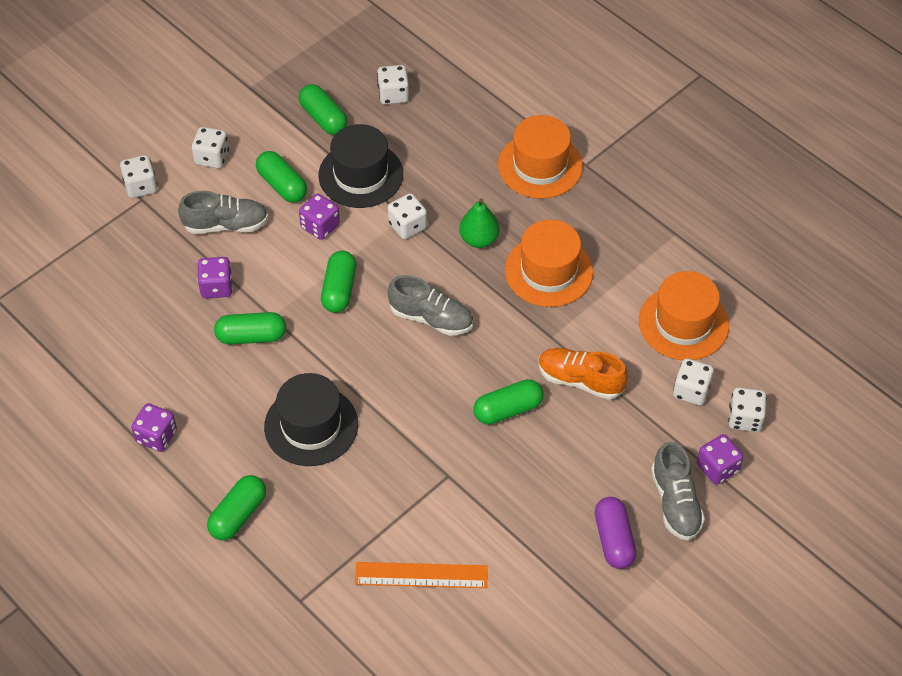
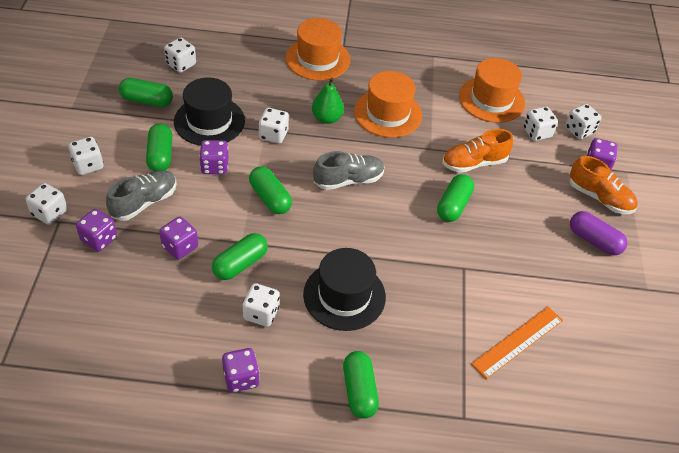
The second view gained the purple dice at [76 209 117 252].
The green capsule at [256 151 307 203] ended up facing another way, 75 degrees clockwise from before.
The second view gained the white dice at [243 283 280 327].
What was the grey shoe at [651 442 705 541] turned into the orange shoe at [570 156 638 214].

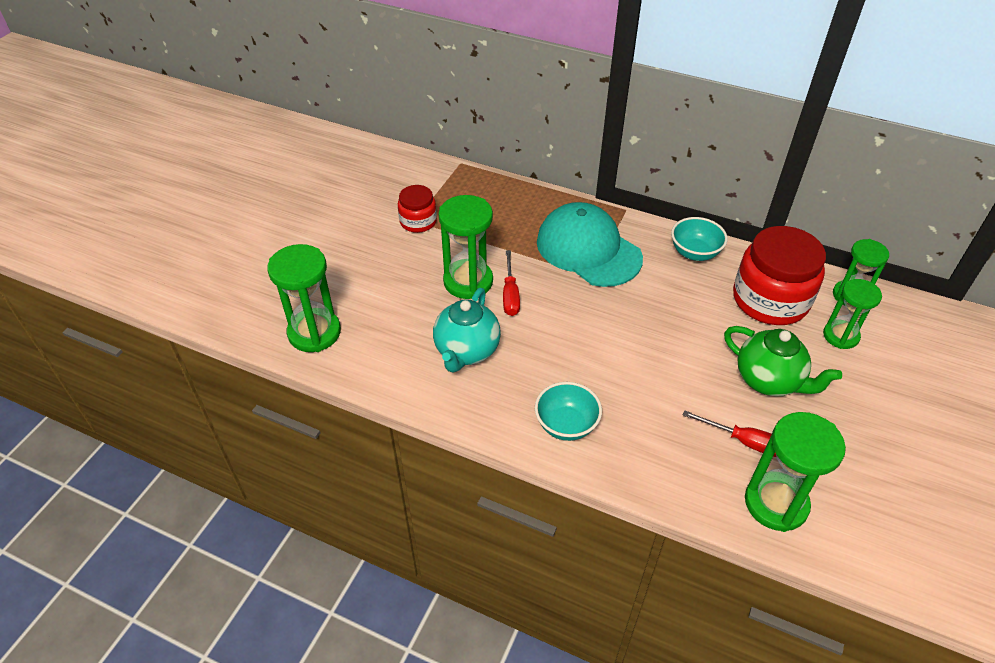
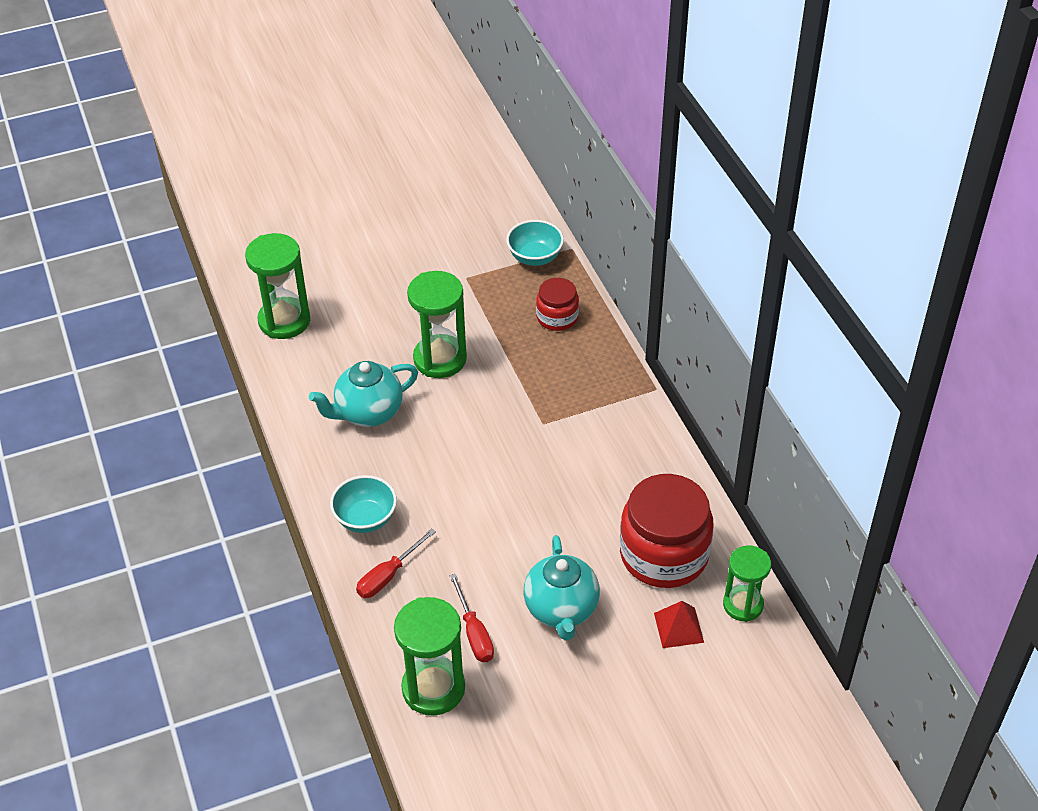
The red screwdriver ended up elsewhere, having gone from [503 250 520 316] to [356 528 436 598].
The turquoise bowl ended up elsewhere, having gone from [671 217 728 261] to [506 220 564 266].
What was the green teapot at [724 326 842 396] turned into the turquoise teapot at [524 535 600 640].
The red jar ended up elsewhere, having gone from [398 185 437 233] to [536 278 579 331].
Where the green hourglass stood at [823 279 882 349], the red pyramid came to stand at [654 601 704 648].
The second view lost the turquoise cap at [537 202 643 287].

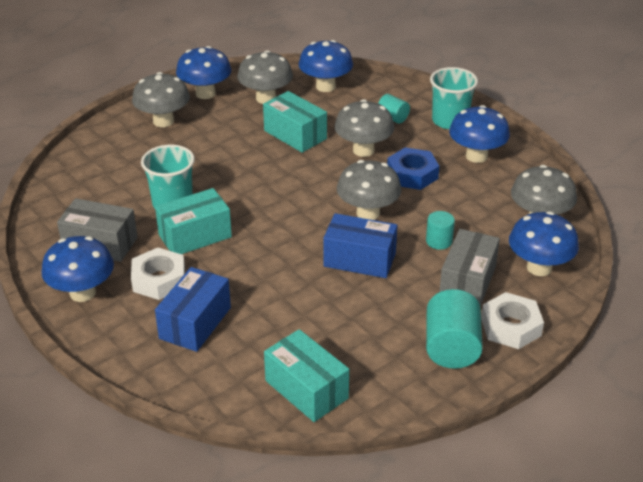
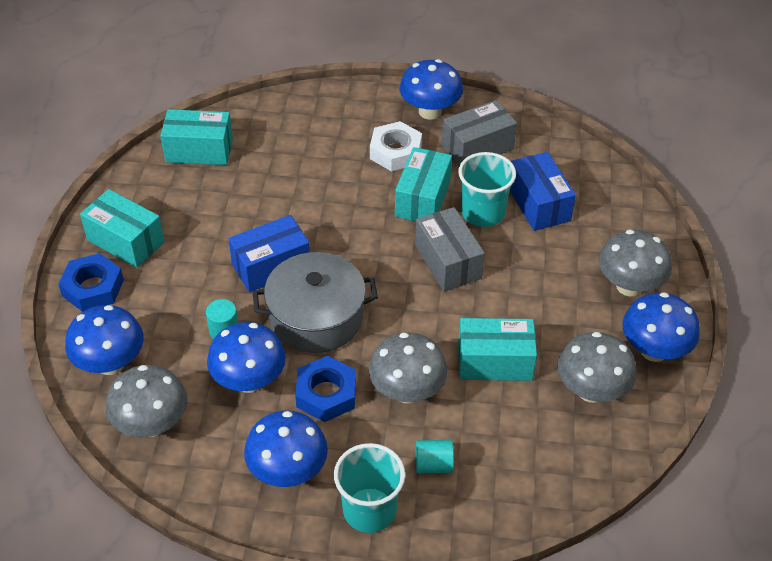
What was the white nut at [481 292 544 349] turned into the blue nut at [58 253 124 312].
Where the turquoise cylinder stood at [426 289 483 369], the turquoise box came to stand at [80 189 165 268].
The blue mushroom ended up elsewhere, having gone from [299 40 353 92] to [207 322 286 393].
Where the grey mushroom stood at [337 160 401 220], the grey pot came to stand at [253 252 378 353].
The grey box ended up elsewhere, having gone from [439 229 500 307] to [415 207 485 292].
The blue box ended up elsewhere, having gone from [155 267 231 352] to [510 152 576 231].

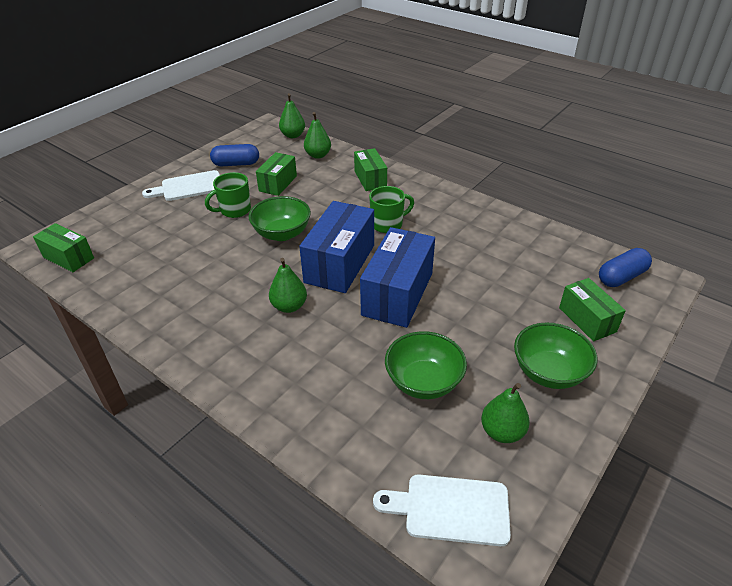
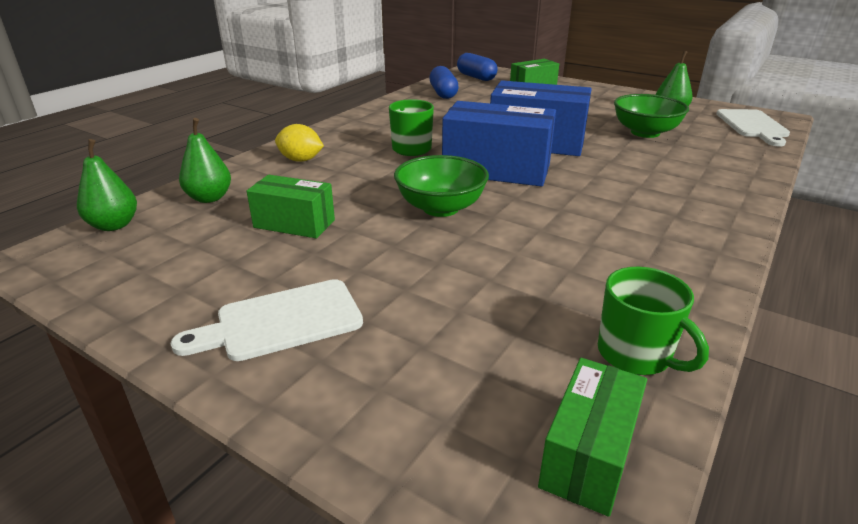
The white cutting board at [142 170 220 201] ended up facing another way, 90 degrees clockwise from before.
Where the green box stood at [354 148 387 191], the yellow lemon came to stand at [275 124 324 162].
The blue capsule ended up elsewhere, having gone from [210 144 259 166] to [430 66 459 99].
The green mug ended up elsewhere, having gone from [205 172 251 218] to [598 267 709 375].
The second view lost the green pear at [269 258 307 313].
The second view lost the green bowl at [514 322 597 389].

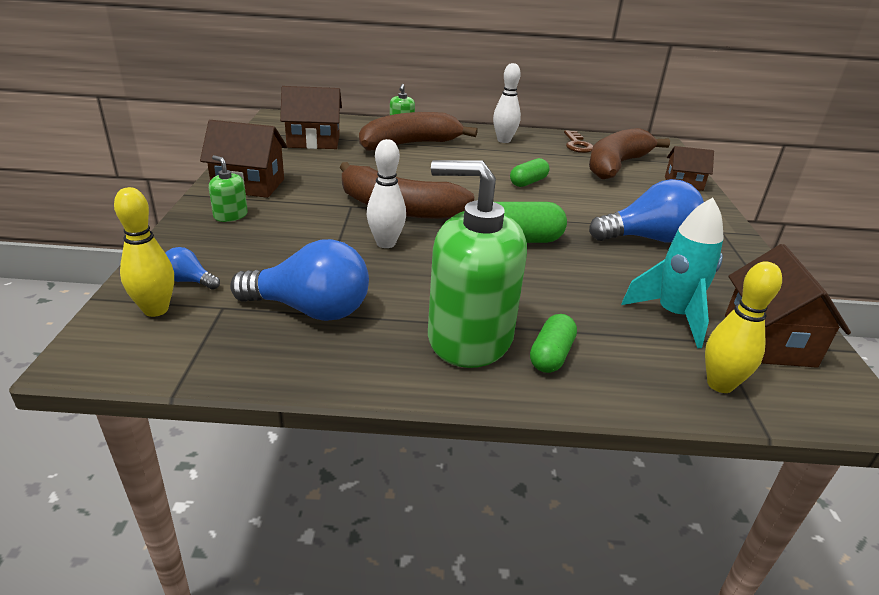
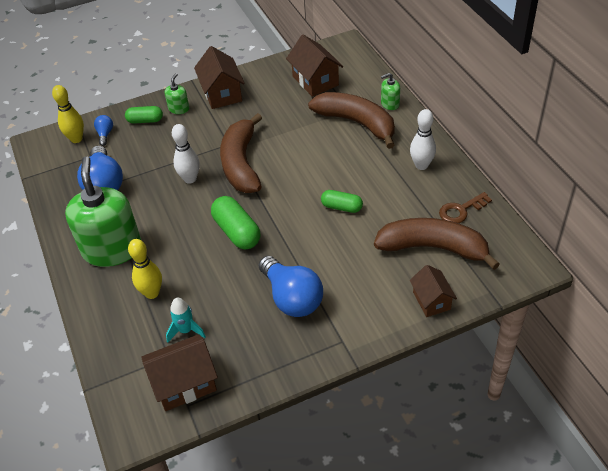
The green capsule ended up elsewhere, having gone from [530 314 577 373] to [125 106 163 124].
The yellow bowling pin ended up elsewhere, having gone from [705 261 782 393] to [128 239 162 299].
The size of the turquoise rocket at [621 198 724 348] changed by a factor of 0.63.

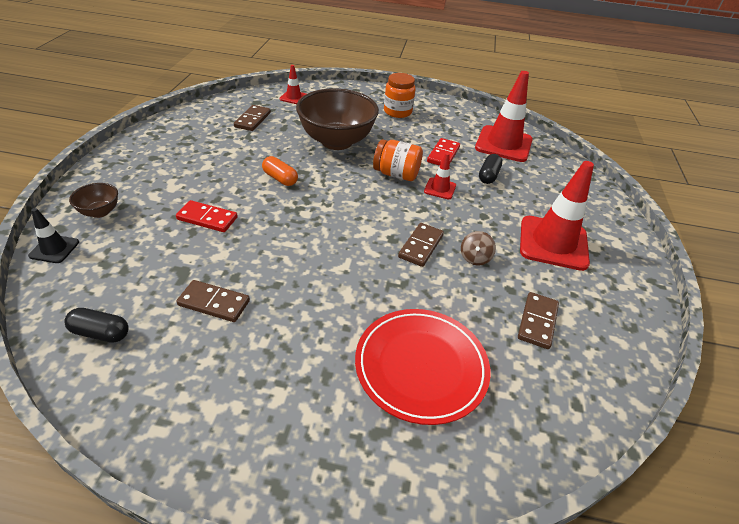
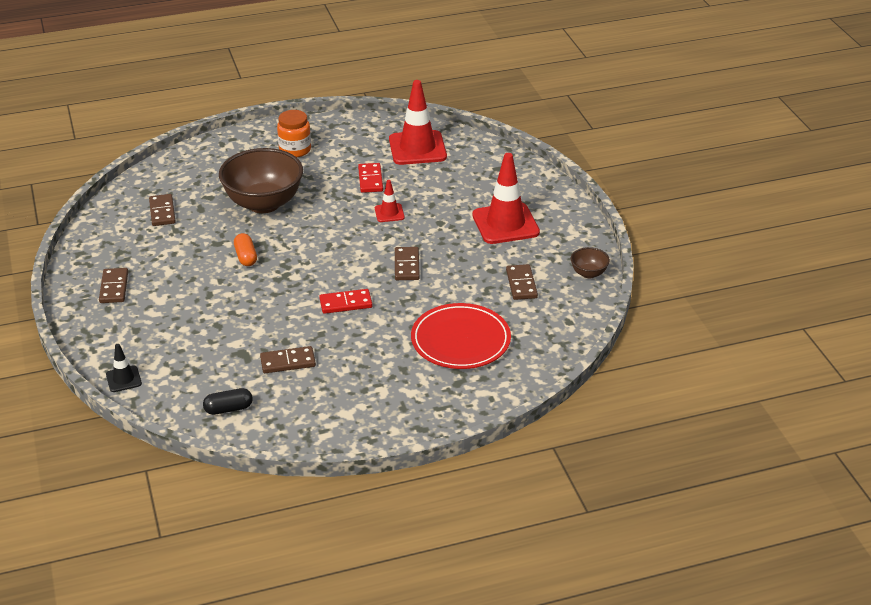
The second view gained the brown domino at [99 268 128 303].
The orange capsule at [262 156 298 186] ended up facing another way, 60 degrees clockwise from before.
The red domino ended up elsewhere, having gone from [176 200 238 232] to [319 289 372 314].
The brown bowl ended up elsewhere, having gone from [69 183 118 218] to [571 247 610 278].
The second view lost the red traffic cone at [279 65 306 104].
The second view lost the orange jar at [373 139 423 181].
The second view lost the brown spinning top at [461 231 496 265].
The second view lost the black capsule at [479 154 502 184].

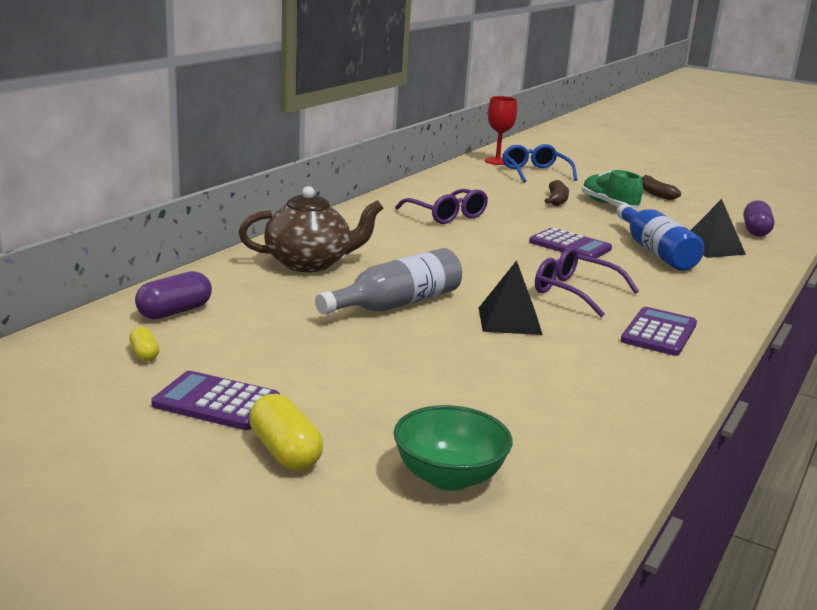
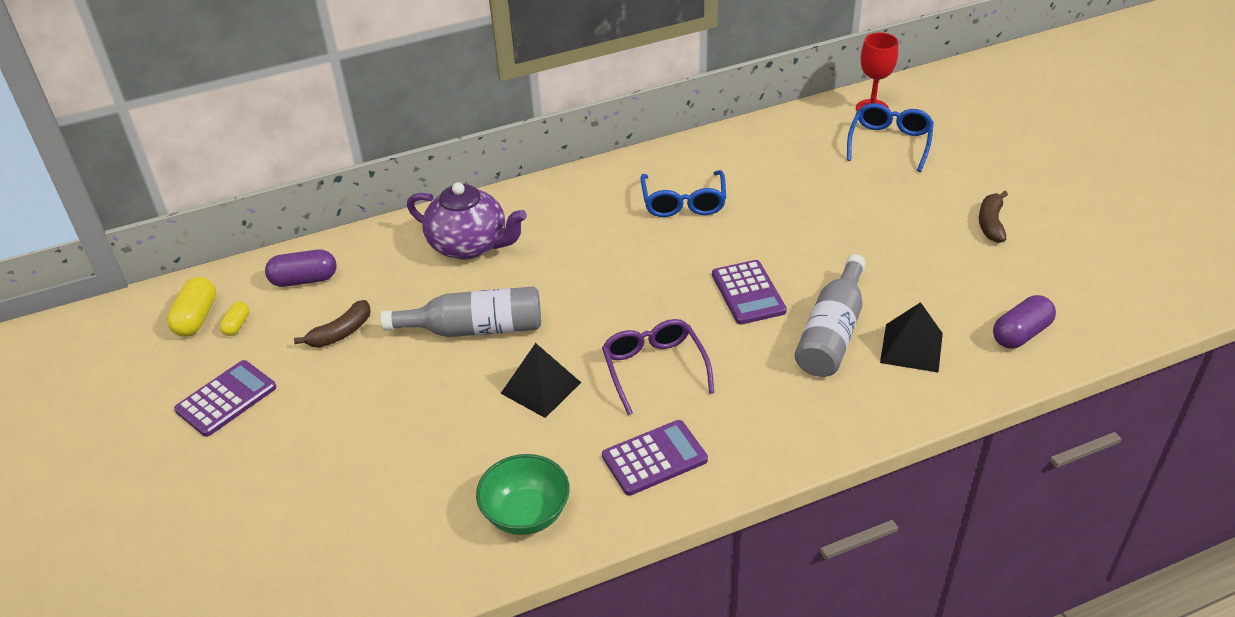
The yellow capsule ended up elsewhere, having gone from [249 394 323 471] to [167 277 216 336].
The purple calculator at [151 371 280 430] ended up facing another way, 75 degrees clockwise from before.
The brown banana ended up elsewhere, having gone from [544 180 569 206] to [294 300 371 347].
What was the brown teapot at [239 186 383 272] turned into the purple teapot at [407 182 527 260].
The green bowl ended up elsewhere, having gone from [394 405 512 491] to [476 454 570 535].
What was the purple glasses at [395 189 488 224] turned into the blue glasses at [641 170 726 217].
What was the blue bottle at [617 204 704 271] turned into the grey bottle at [795 254 866 377].
The second view lost the green shoe at [582 169 643 208].

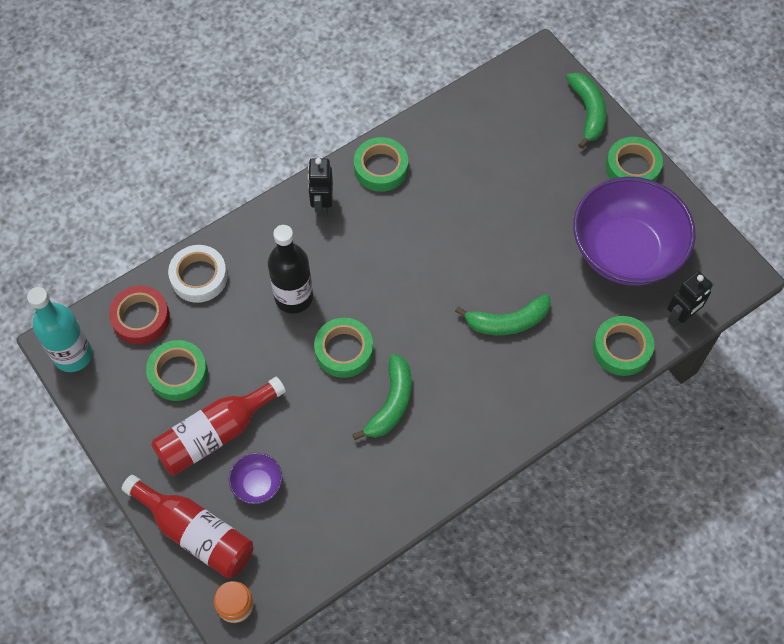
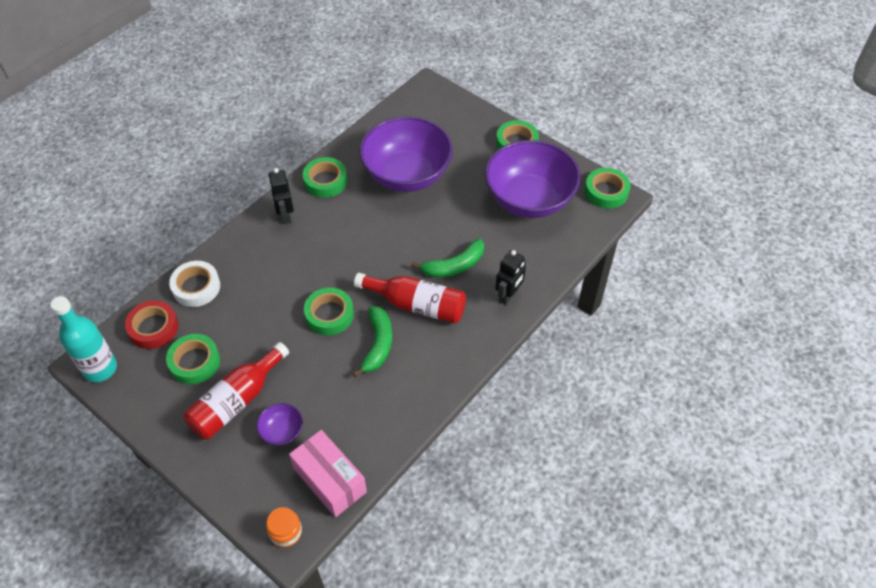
The second view gained the pink box at [289 430 367 517].
The red bottle ended up elsewhere, having gone from [121 475 254 578] to [354 273 466 324].
The second view gained the purple bowl at [359 117 453 192].
The black robot ended up elsewhere, having gone from [667 271 713 328] to [495 250 526 305].
The green tape ended up elsewhere, having gone from [593 316 654 376] to [585 168 631 209].
The second view lost the black bottle at [268 225 313 314].
The second view lost the green banana at [566 73 606 149].

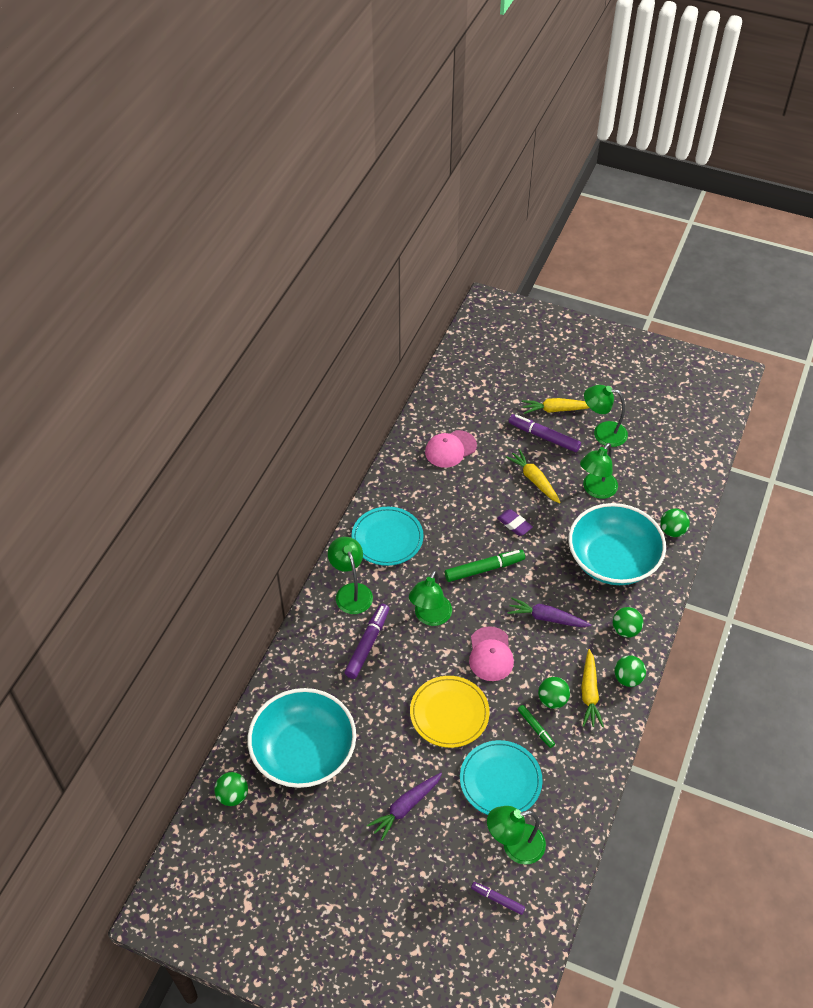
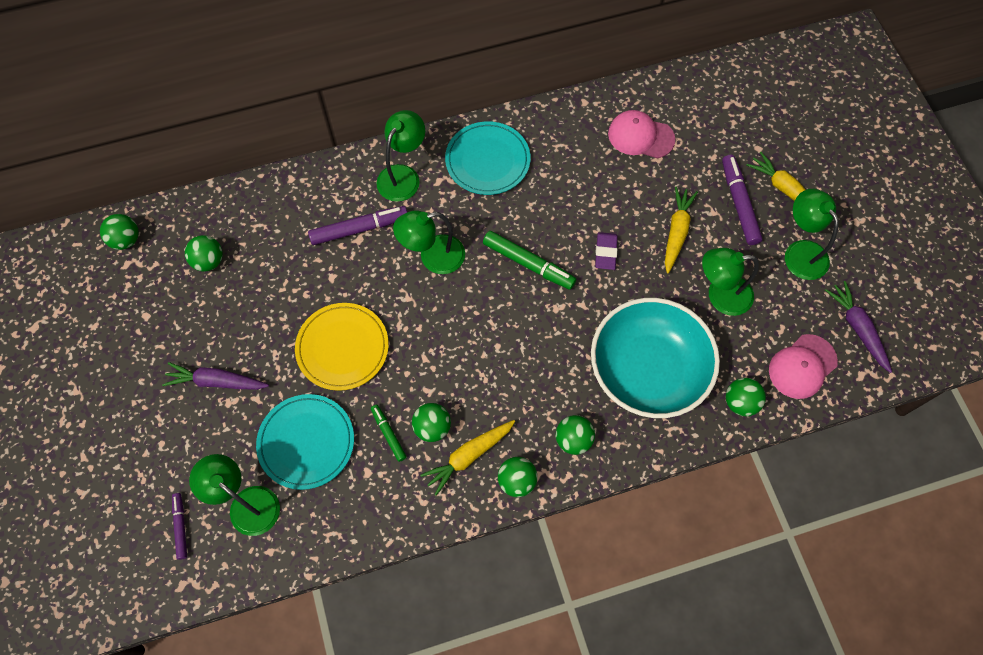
Where the turquoise bowl stood at [248 688 356 788], the green ball came to stand at [185 235 223 272].
The green marker at [518 705 555 748] ended up facing another way, 135 degrees clockwise from before.
The pink cap ended up elsewhere, having gone from [469 626 514 681] to [769 334 838 399].
The purple carrot ended up elsewhere, having gone from [507 597 592 627] to [825 281 892 373].

